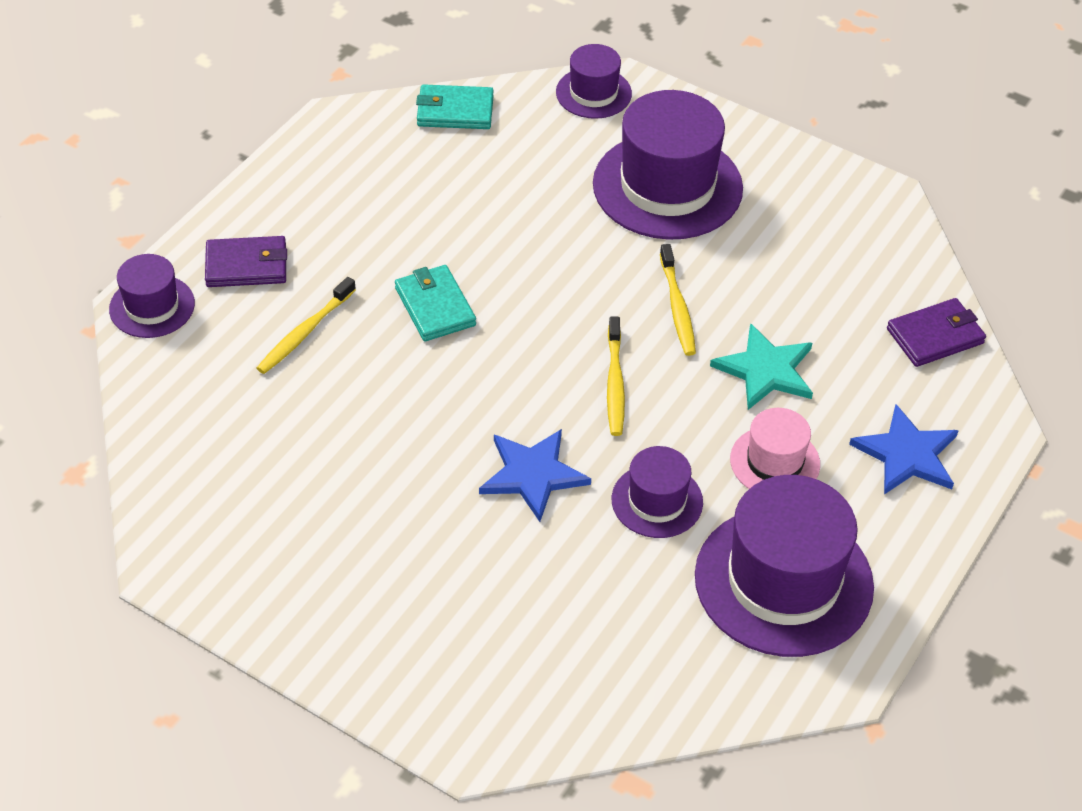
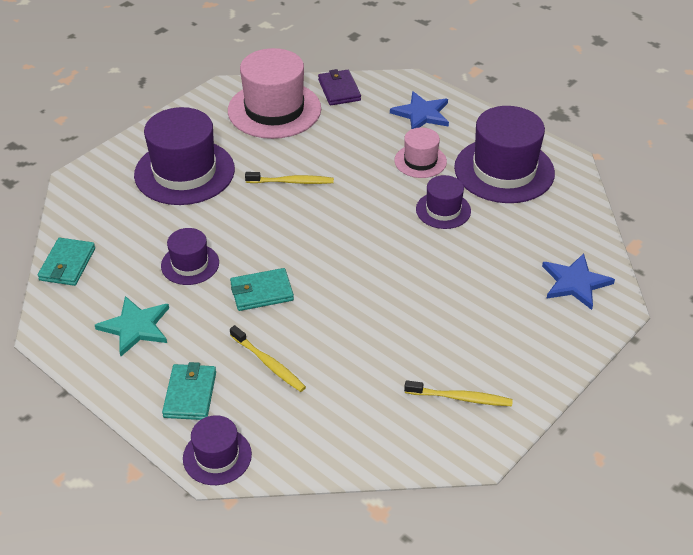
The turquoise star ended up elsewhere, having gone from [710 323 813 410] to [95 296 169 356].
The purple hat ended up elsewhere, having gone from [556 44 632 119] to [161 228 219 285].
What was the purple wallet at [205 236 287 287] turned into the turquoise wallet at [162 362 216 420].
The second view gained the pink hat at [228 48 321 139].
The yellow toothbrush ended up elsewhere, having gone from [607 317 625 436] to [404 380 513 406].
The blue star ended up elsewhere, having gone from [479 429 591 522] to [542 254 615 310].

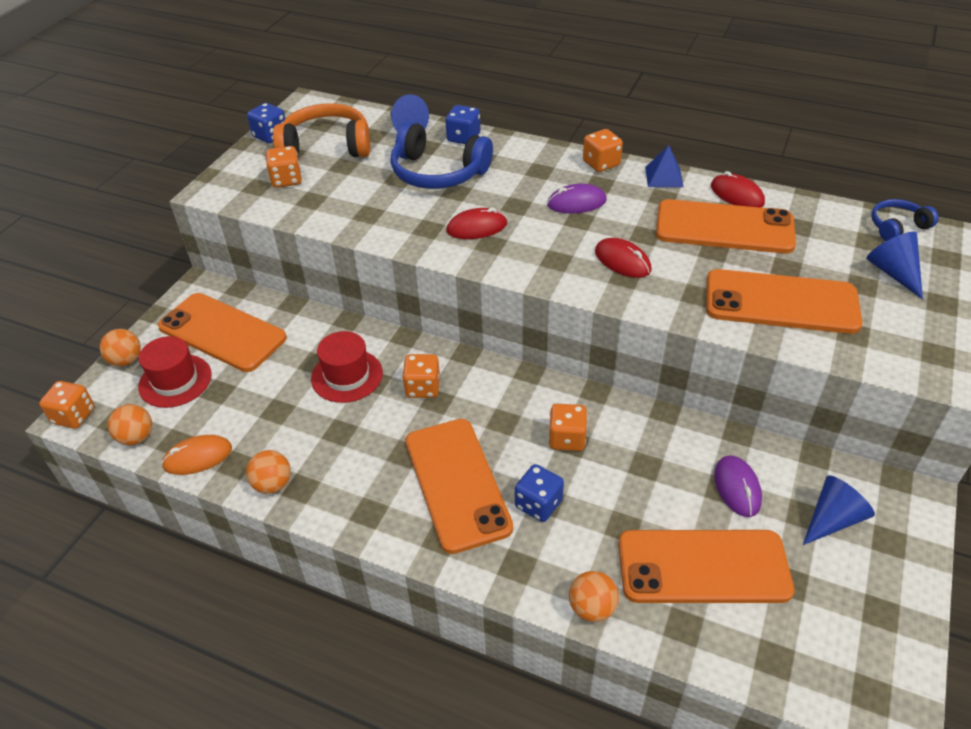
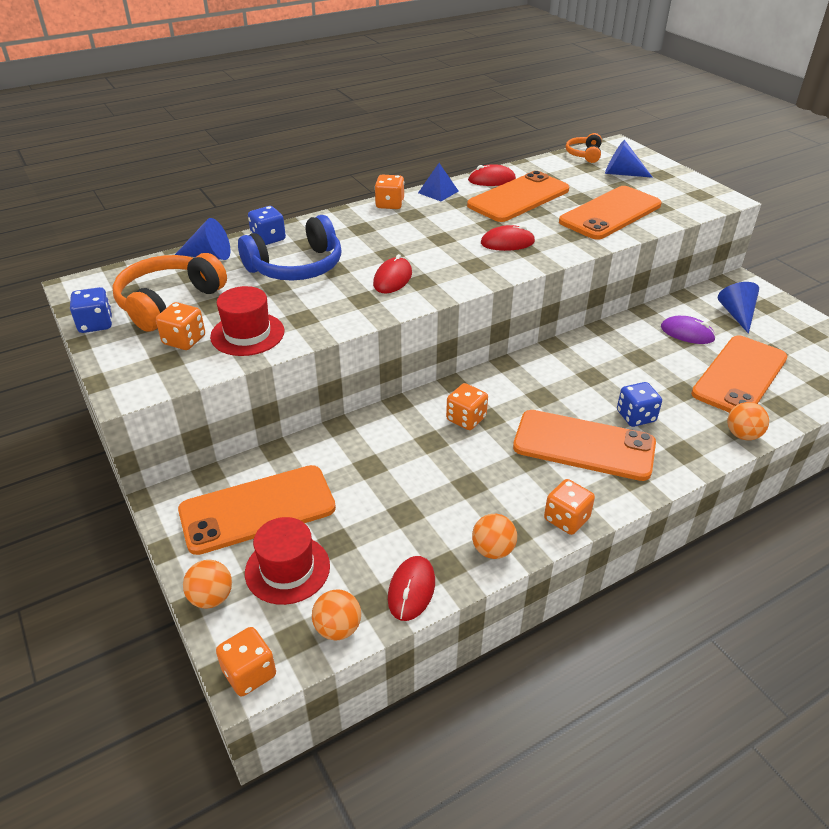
The red hat ended up elsewhere, having gone from [311 331 383 403] to [210 286 285 356].
What was the orange mouse at [161 435 232 475] turned into the red mouse at [388 556 435 621].
The orange dice ended up elsewhere, having gone from [548 404 587 451] to [544 479 595 535].
What was the blue headphones at [871 199 939 241] turned into the orange headphones at [566 133 602 163].
The second view lost the purple mouse at [547 184 607 213].

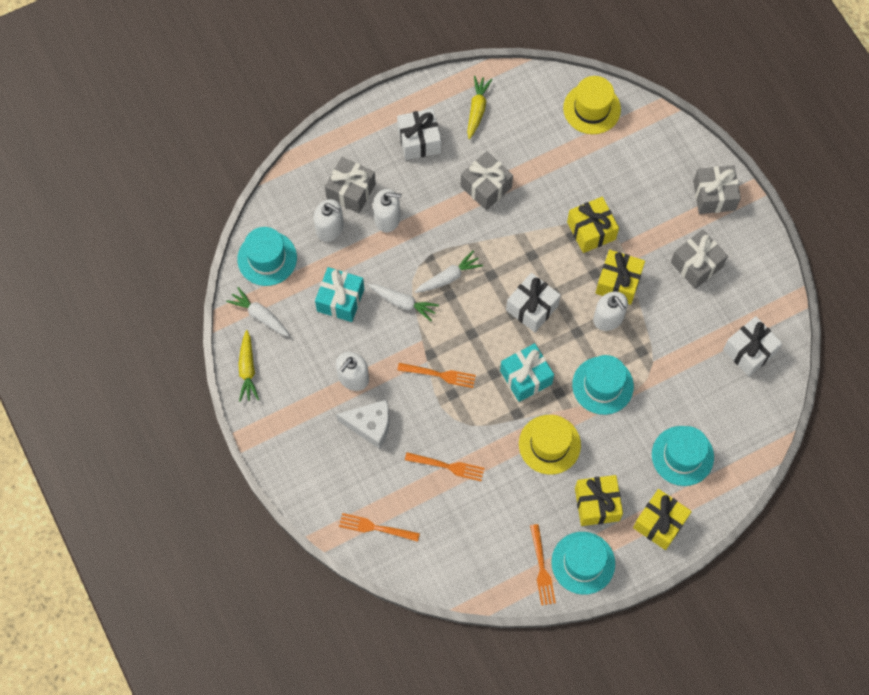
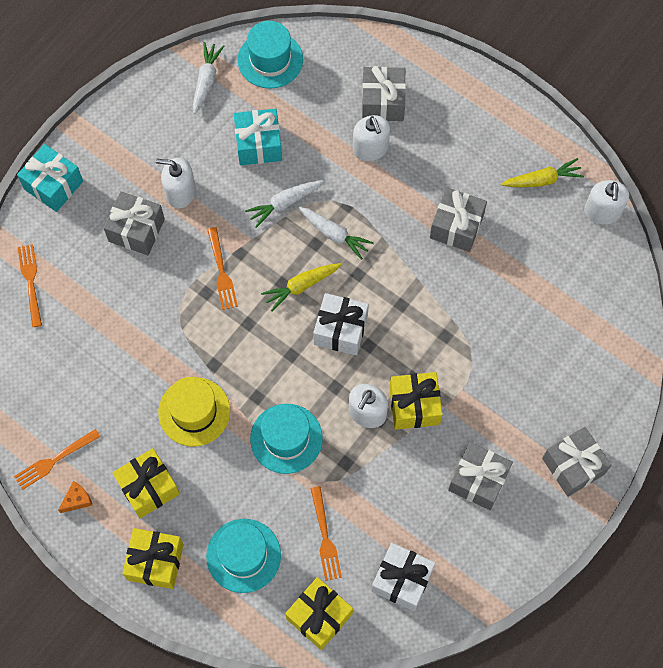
The turquoise gift ended up elsewhere, having gone from [500 343 554 402] to [17 144 83 212].
Where the turquoise hat stood at [551 532 615 595], the orange cheese came to stand at [58 481 93 513].
Where the white cheese stood at [336 400 389 449], the grey gift came to stand at [104 191 165 255].
The white carrot at [368 284 439 321] ended up facing another way, 60 degrees clockwise from before.
The yellow carrot ended up elsewhere, having gone from [238 330 259 402] to [261 263 342 312].
The yellow gift ended up elsewhere, having gone from [567 197 619 253] to [285 577 353 650].
The orange fork ended up elsewhere, having gone from [405 452 484 481] to [310 486 342 581].
The white soap dispenser ended up elsewhere, having gone from [313 199 344 242] to [584 180 629 224].
The second view lost the white gift at [397 109 441 160].
The second view lost the yellow hat at [563 76 621 134].

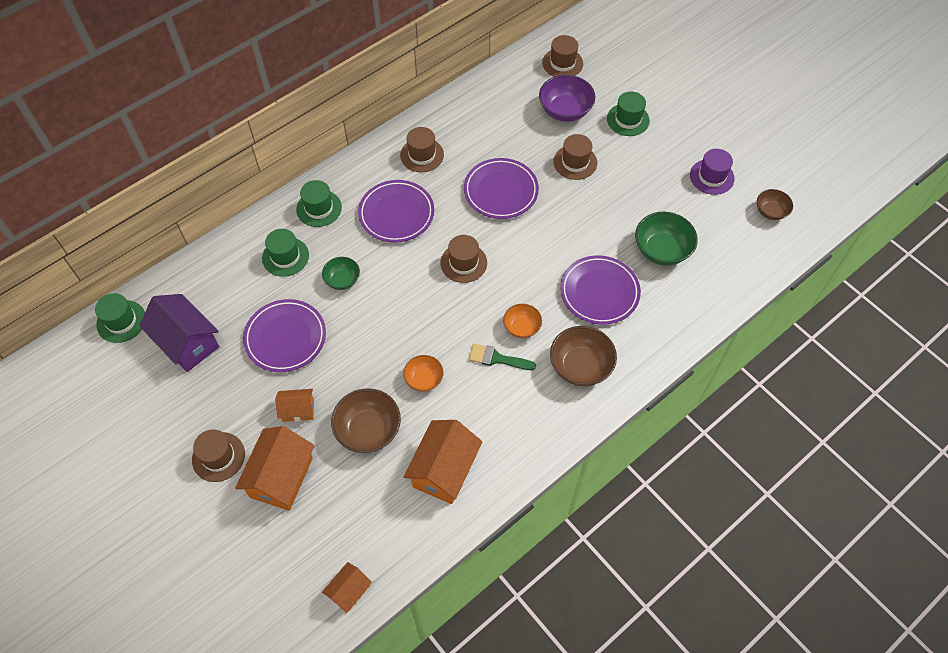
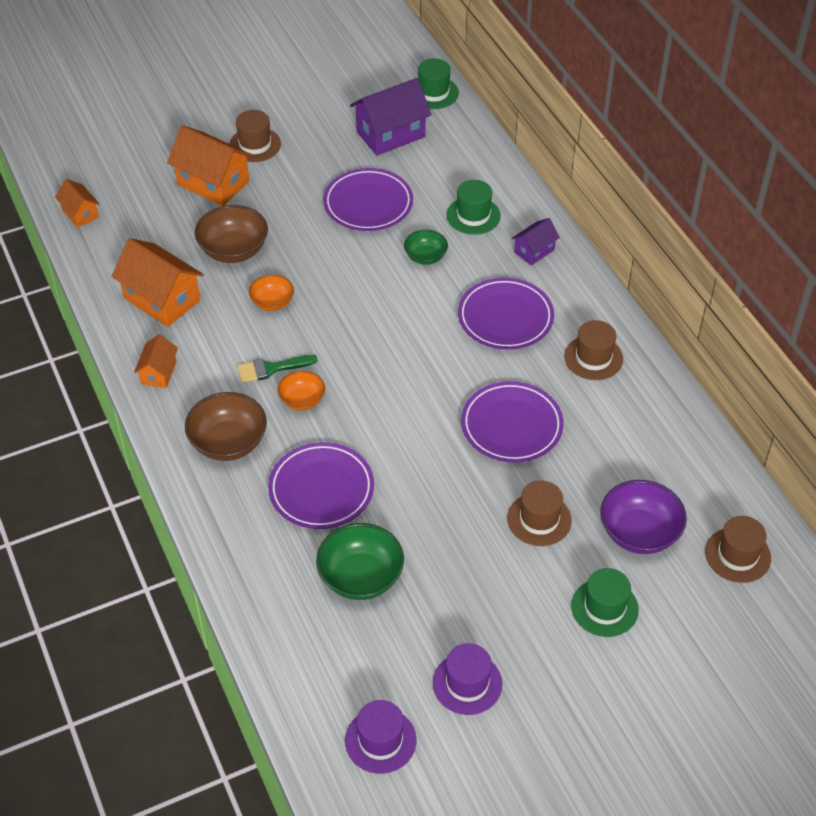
The orange house ended up elsewhere, having gone from [275 389 314 422] to [134 335 178 388].
The green brush at [469 344 536 370] ended up facing another way, 135 degrees counterclockwise from before.
Where the brown bowl stood at [757 189 793 220], the purple hat came to stand at [345 700 416 774].
Where the green hat stood at [296 180 342 227], the purple house came to stand at [511 218 560 265].
The second view lost the brown hat at [440 235 487 283].

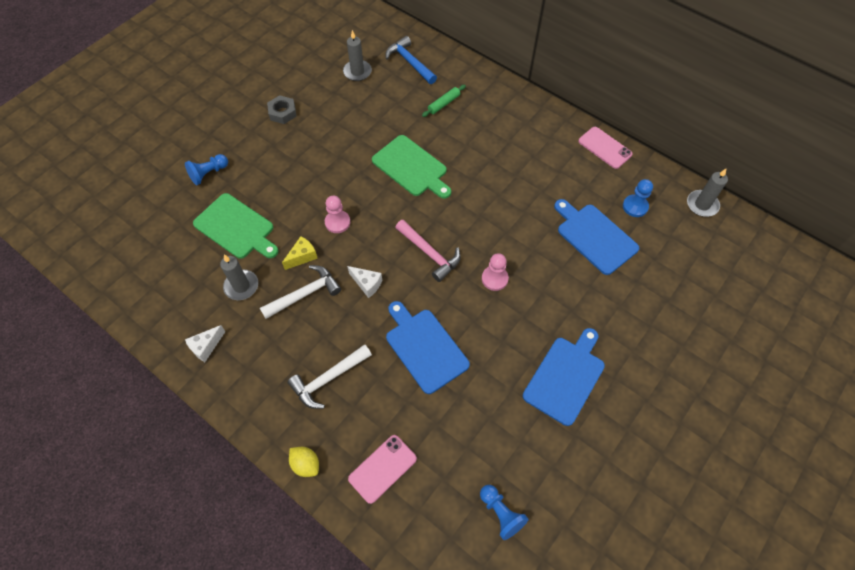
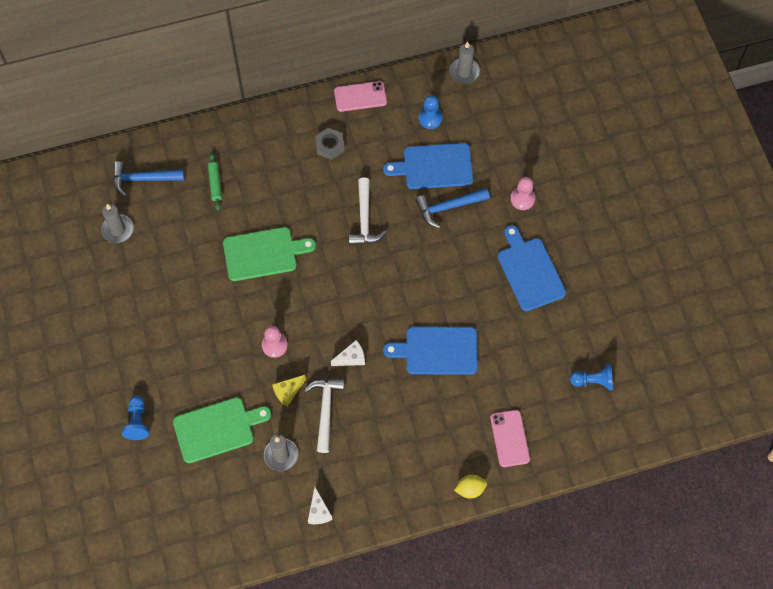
The yellow cheese at [282 236 318 270] ended up facing another way, 120 degrees counterclockwise from before.
The grey nut ended up elsewhere, having gone from [267 95 297 124] to [315 128 344 160].
The white hammer ended up elsewhere, having gone from [288 345 372 409] to [349 178 387 245].
The second view gained the blue hammer at [415 188 490 228].
The pink pawn ended up elsewhere, having gone from [482 253 509 291] to [510 177 535 210].
The second view lost the pink hammer at [395 220 461 282].

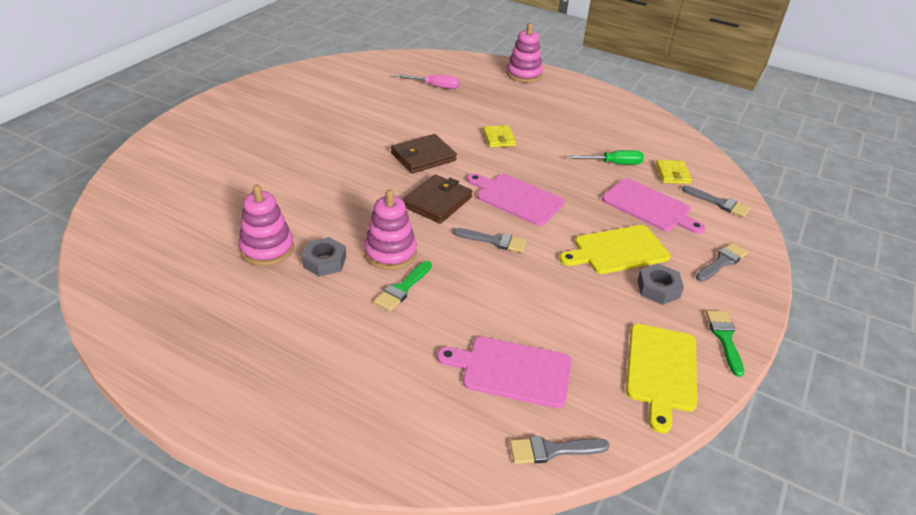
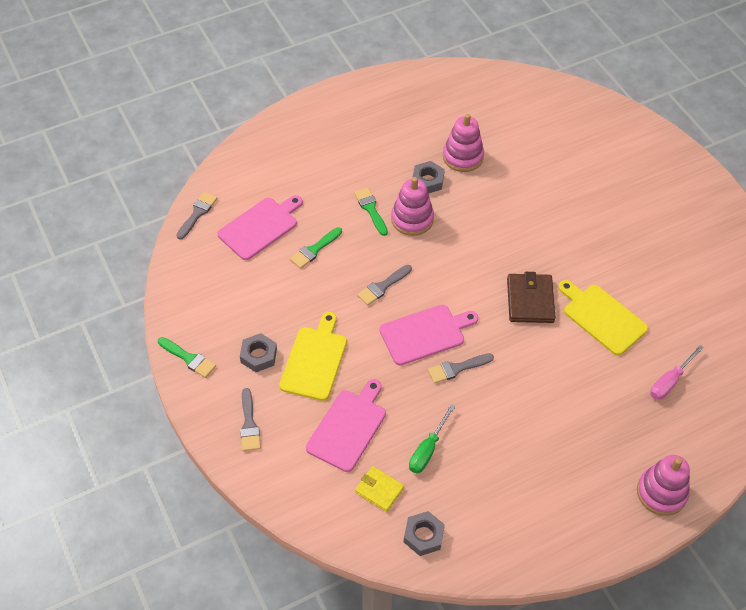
The second view gained the green brush at [290 227 342 269].
The pink cutting board at [602 178 705 234] ended up facing another way, 135 degrees clockwise from before.
The second view gained the grey nut at [404 511 445 556].
The grey brush ended up elsewhere, having gone from [682 186 750 217] to [428 353 494 383].
The yellow cutting board ended up elsewhere, having gone from [626 324 697 433] to [558 280 648 356].
The second view lost the brown wallet at [402 174 473 224].
The second view lost the yellow wallet at [483 125 516 147].

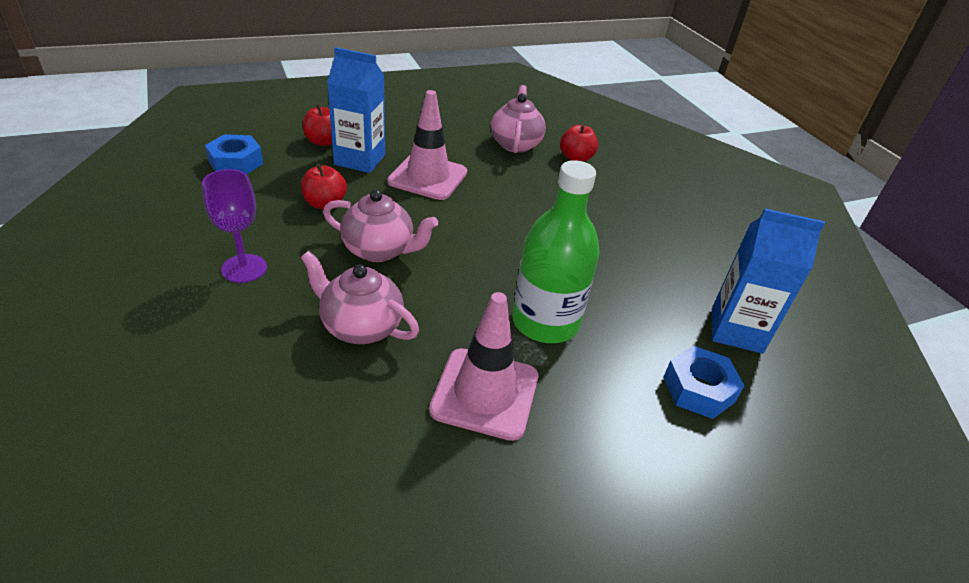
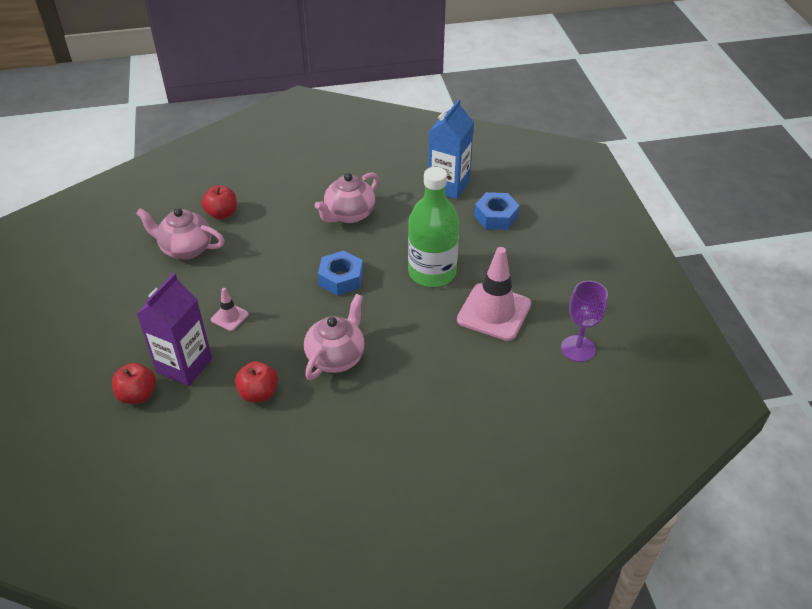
What was the blue carton at [327 47 385 173] turned into the purple carton at [136 273 212 386].
The size of the pink traffic cone at [387 90 467 200] changed by a factor of 0.47.
The pink teapot ended up elsewhere, having gone from [300 251 419 344] to [315 172 379 223].
The blue nut ended up elsewhere, having gone from [205 134 263 174] to [318 251 363 296].
The purple goblet ended up elsewhere, having gone from [202 169 267 283] to [561 281 608 362].

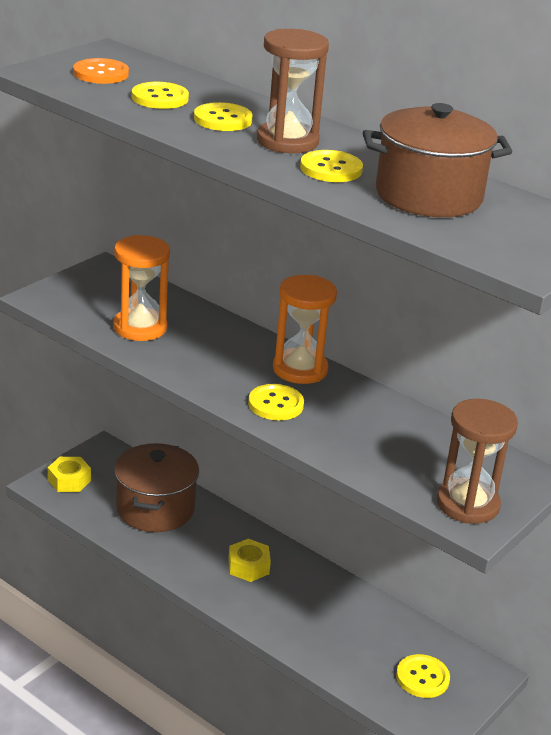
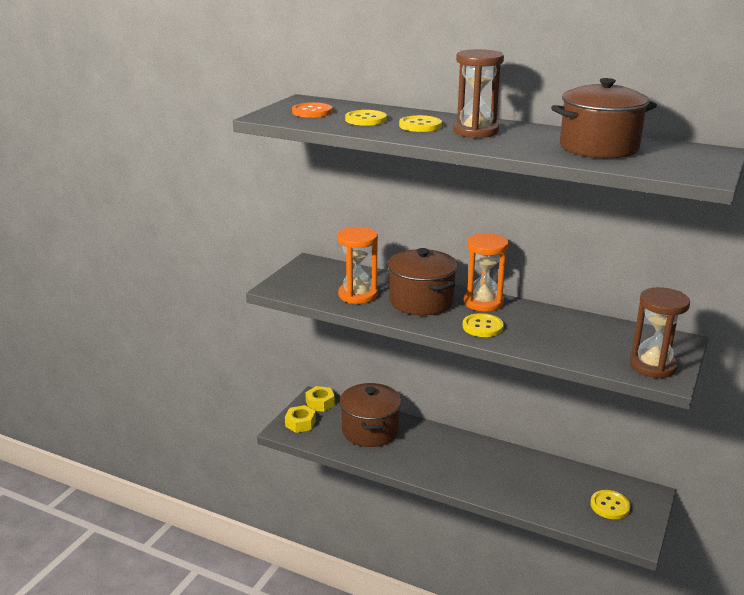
The yellow nut ended up elsewhere, having gone from [228 539 271 582] to [305 386 335 412].
The second view gained the brown pot at [388 248 458 315].
The second view lost the yellow button at [300 150 363 182].

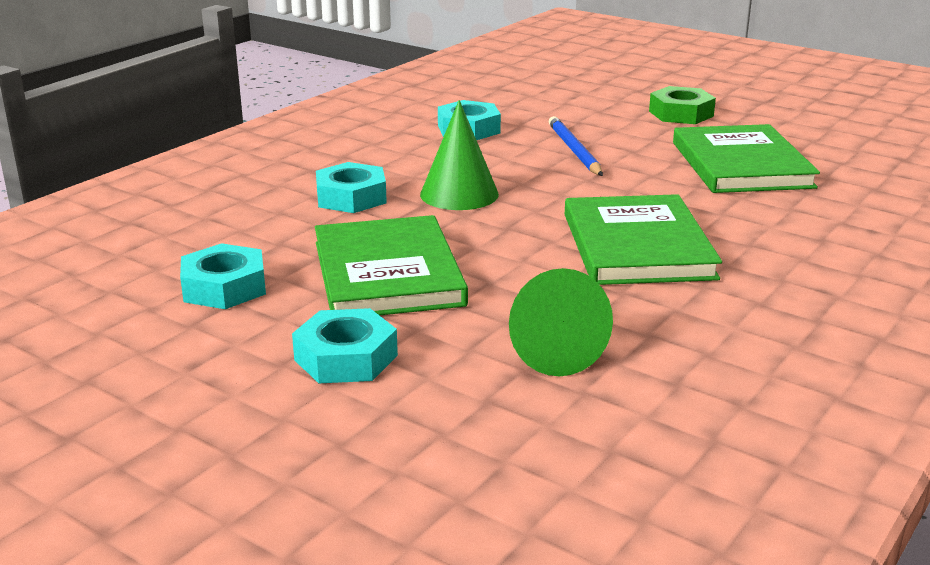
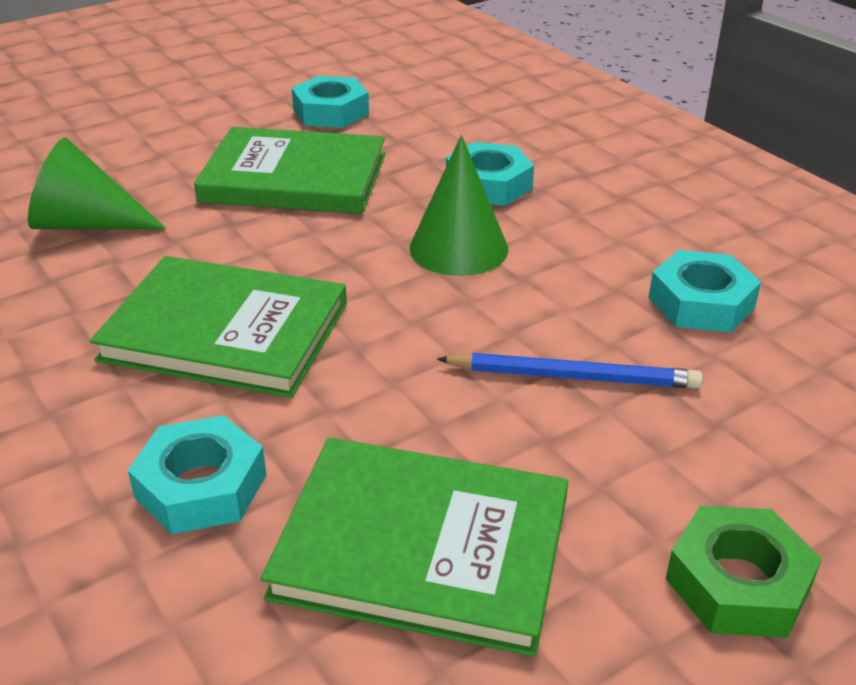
The turquoise nut ended up elsewhere, having gone from [292 308 398 383] to [128 415 266 534].

